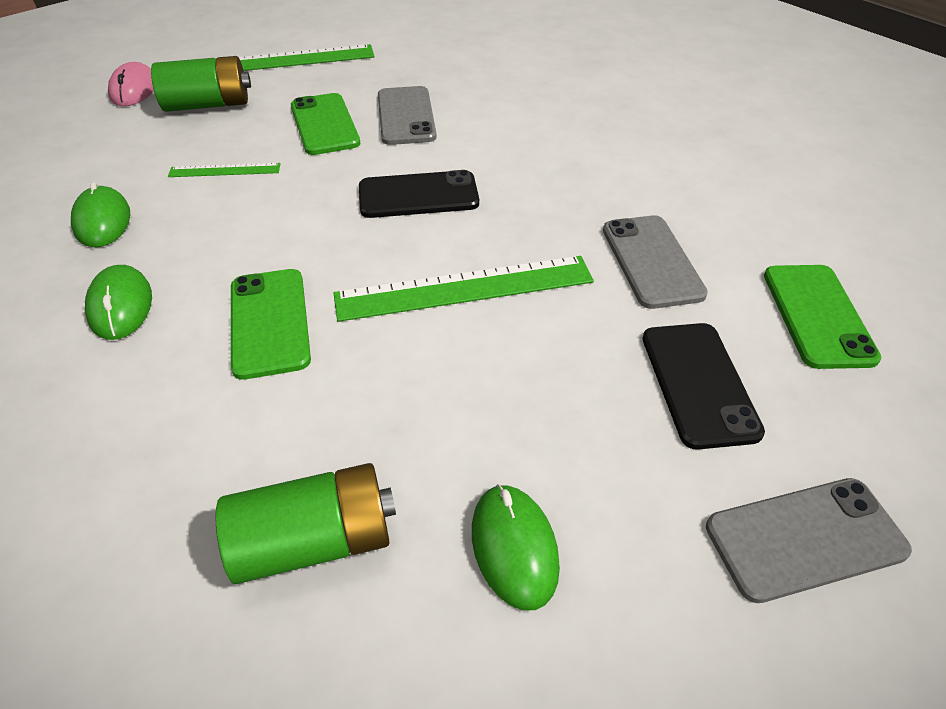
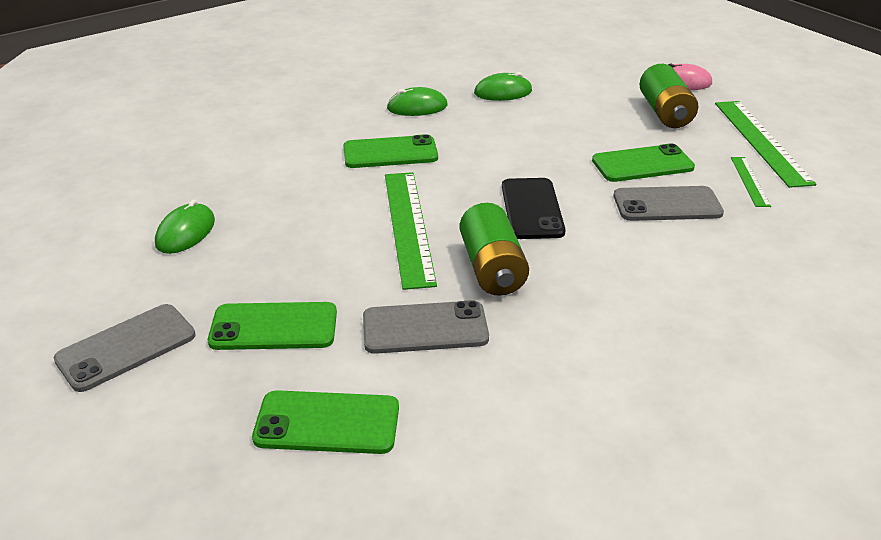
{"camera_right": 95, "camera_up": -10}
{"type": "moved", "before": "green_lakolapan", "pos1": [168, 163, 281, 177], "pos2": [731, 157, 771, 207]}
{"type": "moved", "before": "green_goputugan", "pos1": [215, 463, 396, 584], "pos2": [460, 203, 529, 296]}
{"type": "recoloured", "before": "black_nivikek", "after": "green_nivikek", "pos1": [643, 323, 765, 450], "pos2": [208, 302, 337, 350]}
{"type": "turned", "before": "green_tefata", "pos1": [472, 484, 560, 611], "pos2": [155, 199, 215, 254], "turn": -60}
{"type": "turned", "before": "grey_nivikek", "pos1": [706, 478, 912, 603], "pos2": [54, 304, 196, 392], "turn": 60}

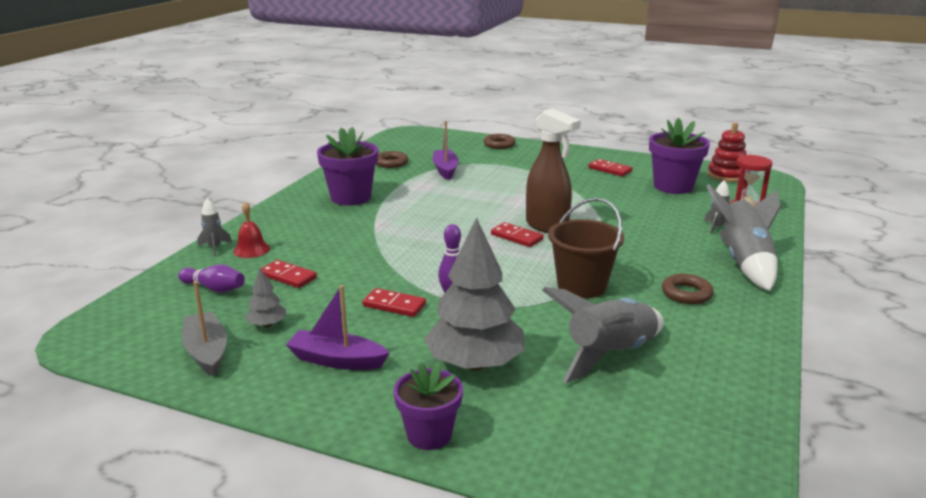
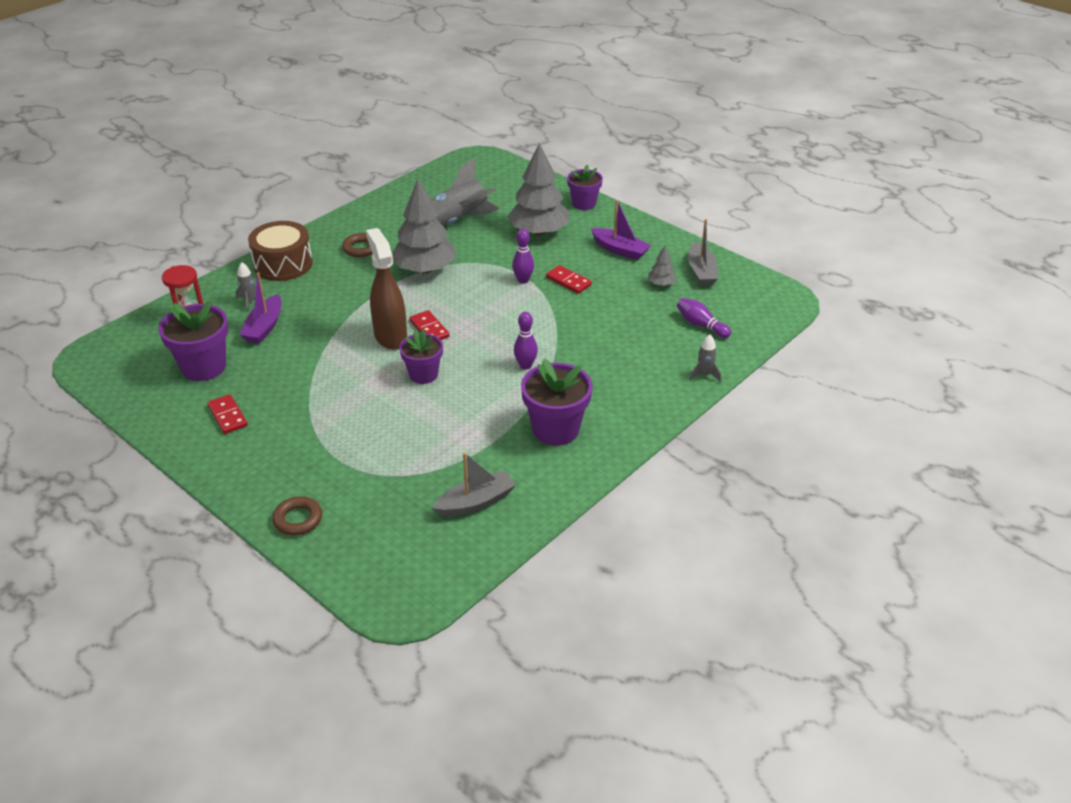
{"camera_right": -160, "camera_up": 15}
{"type": "removed", "before": "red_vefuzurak", "pos1": [233, 201, 270, 258]}
{"type": "removed", "before": "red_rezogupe", "pos1": [261, 260, 317, 288]}
{"type": "removed", "before": "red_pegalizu", "pos1": [708, 122, 747, 182]}
{"type": "added", "after": "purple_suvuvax", "pos2": [399, 330, 443, 384]}
{"type": "added", "after": "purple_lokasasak", "pos2": [514, 312, 538, 370]}
{"type": "moved", "before": "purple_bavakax", "pos1": [433, 121, 459, 180], "pos2": [240, 272, 281, 344]}
{"type": "replaced", "before": "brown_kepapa", "after": "grey_bavakax", "pos1": [376, 151, 408, 168], "pos2": [432, 452, 516, 517]}
{"type": "replaced", "before": "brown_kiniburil", "after": "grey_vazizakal", "pos1": [548, 198, 624, 298], "pos2": [392, 179, 456, 274]}
{"type": "replaced", "before": "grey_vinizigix", "after": "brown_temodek", "pos1": [707, 184, 781, 291], "pos2": [248, 221, 313, 281]}

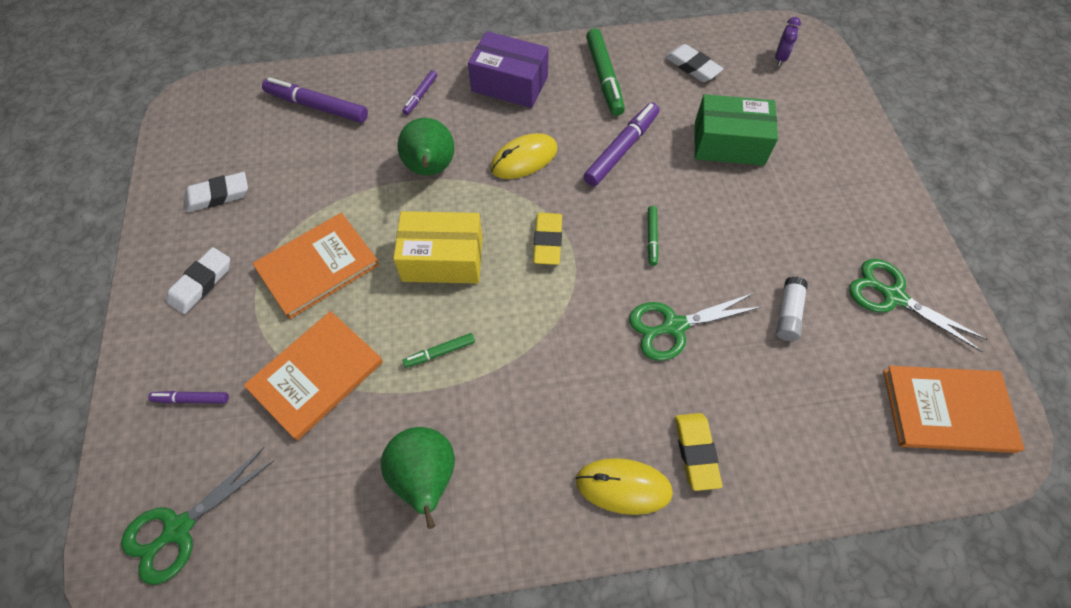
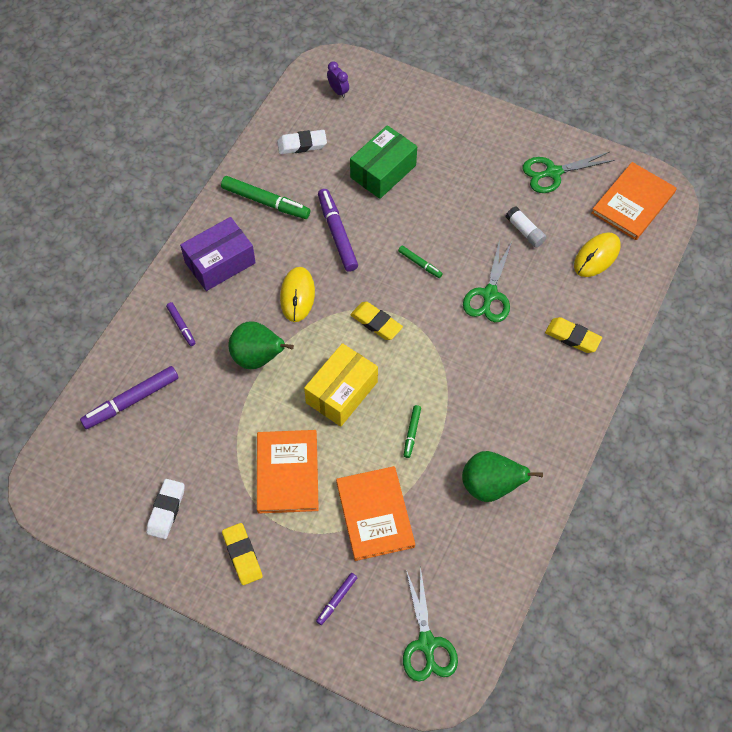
{"camera_right": -55, "camera_up": 0}
{"type": "moved", "before": "yellow_tefata", "pos1": [576, 458, 673, 515], "pos2": [574, 232, 621, 277]}
{"type": "recoloured", "before": "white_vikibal", "after": "yellow_vikibal", "pos1": [167, 247, 230, 314], "pos2": [222, 523, 263, 585]}

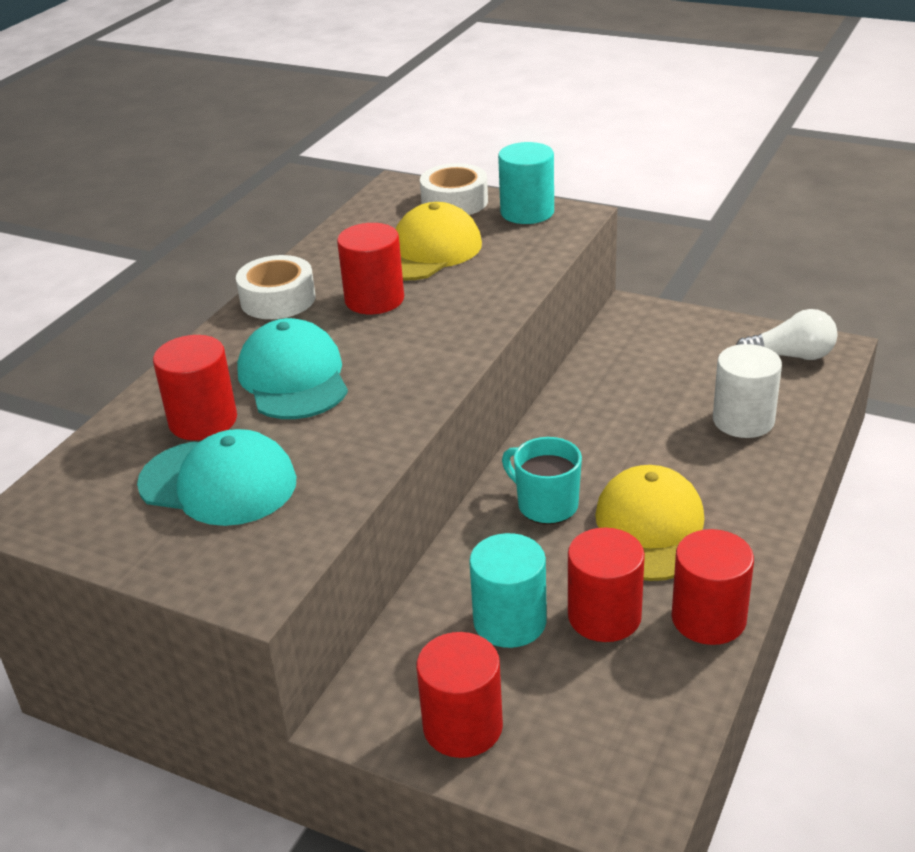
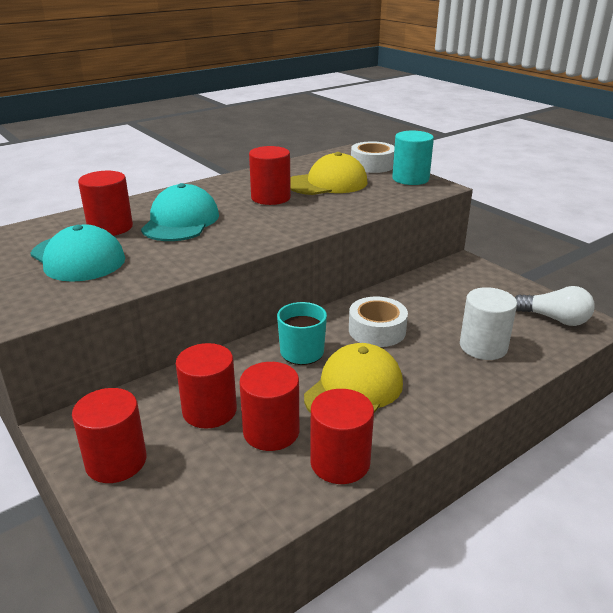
{"camera_right": 25, "camera_up": -5}
{"type": "moved", "before": "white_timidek", "pos1": [236, 255, 316, 319], "pos2": [349, 297, 408, 347]}
{"type": "recoloured", "before": "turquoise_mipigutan", "after": "red_mipigutan", "pos1": [469, 533, 547, 648], "pos2": [176, 343, 237, 429]}

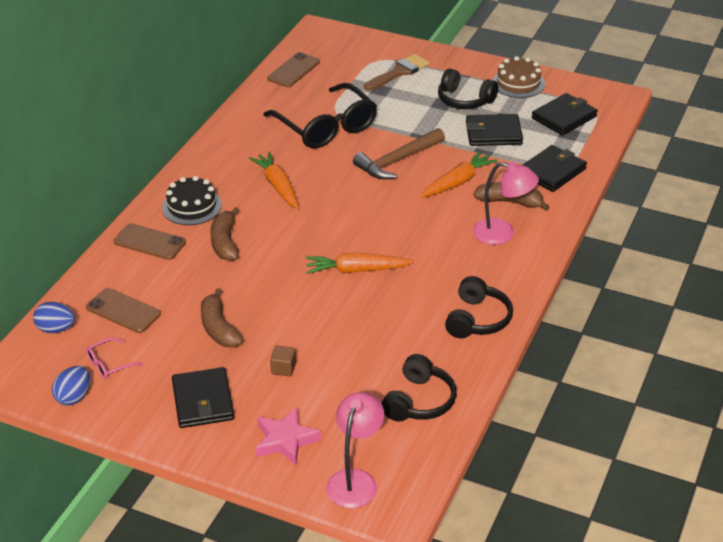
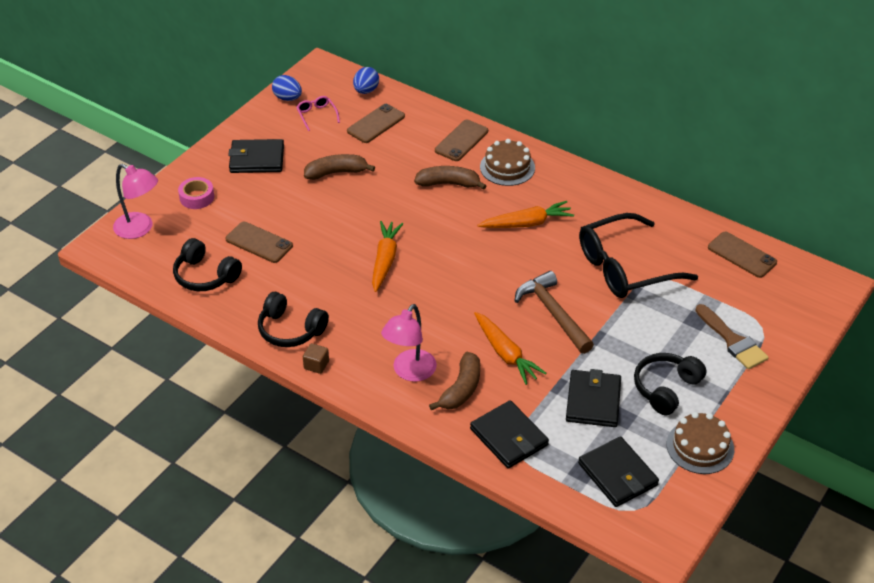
{"camera_right": 100, "camera_up": 5}
{"type": "added", "after": "brown_nivikek", "pos2": [225, 222, 293, 263]}
{"type": "moved", "before": "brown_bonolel", "pos1": [270, 345, 296, 377], "pos2": [303, 343, 329, 374]}
{"type": "replaced", "before": "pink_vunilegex", "after": "pink_timidek", "pos1": [255, 407, 321, 466], "pos2": [178, 177, 214, 209]}
{"type": "recoloured", "before": "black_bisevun", "after": "brown_bisevun", "pos1": [162, 176, 222, 225], "pos2": [480, 139, 535, 186]}

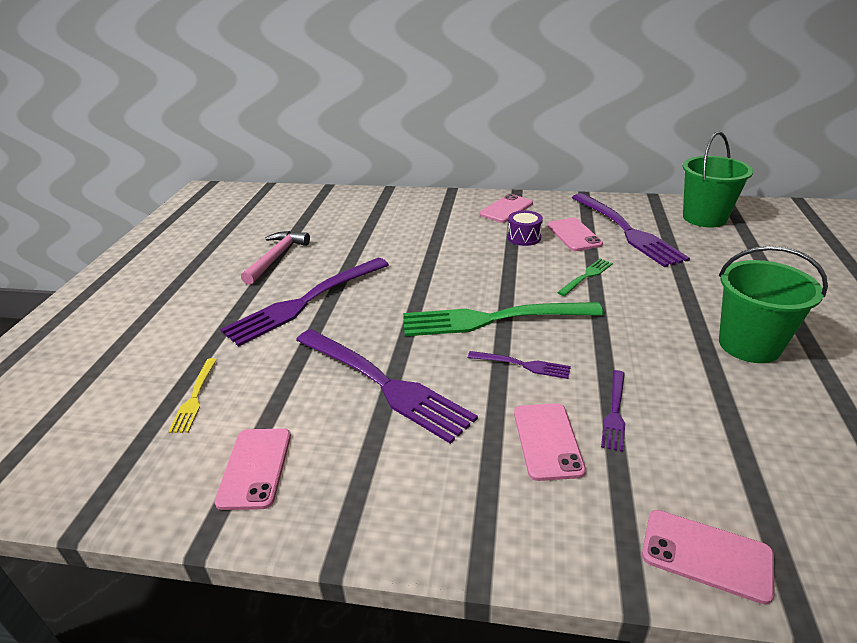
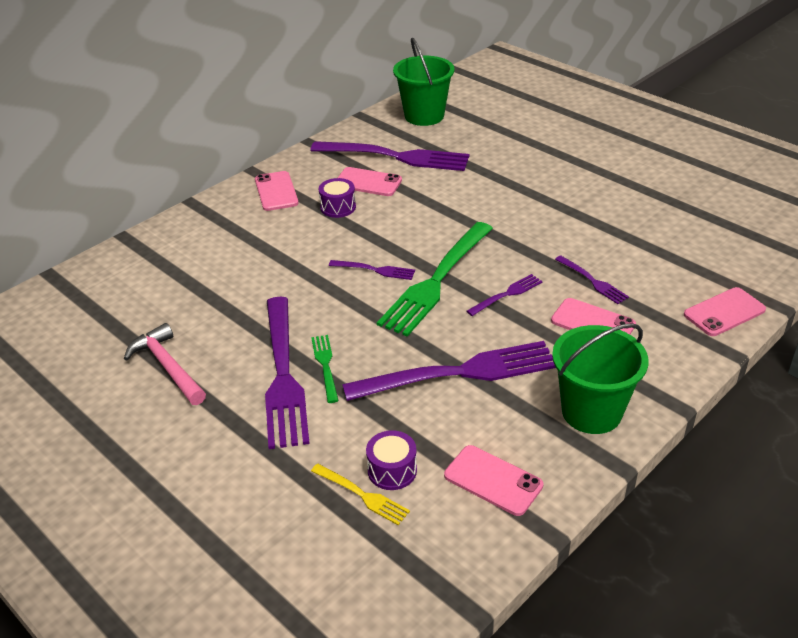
{"camera_right": -55, "camera_up": 5}
{"type": "added", "after": "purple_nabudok", "pos2": [329, 260, 415, 280]}
{"type": "added", "after": "purple_temodek", "pos2": [366, 430, 417, 490]}
{"type": "moved", "before": "green_nabudok", "pos1": [557, 259, 613, 296], "pos2": [311, 335, 339, 403]}
{"type": "moved", "before": "green_kiniburil", "pos1": [719, 246, 828, 363], "pos2": [552, 323, 649, 434]}

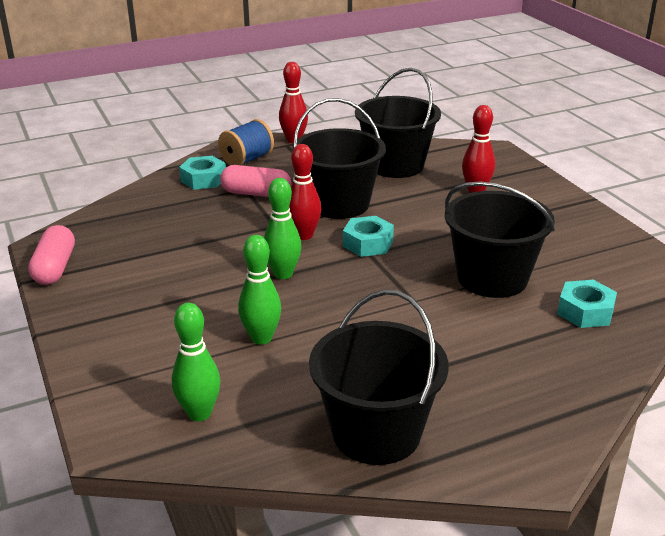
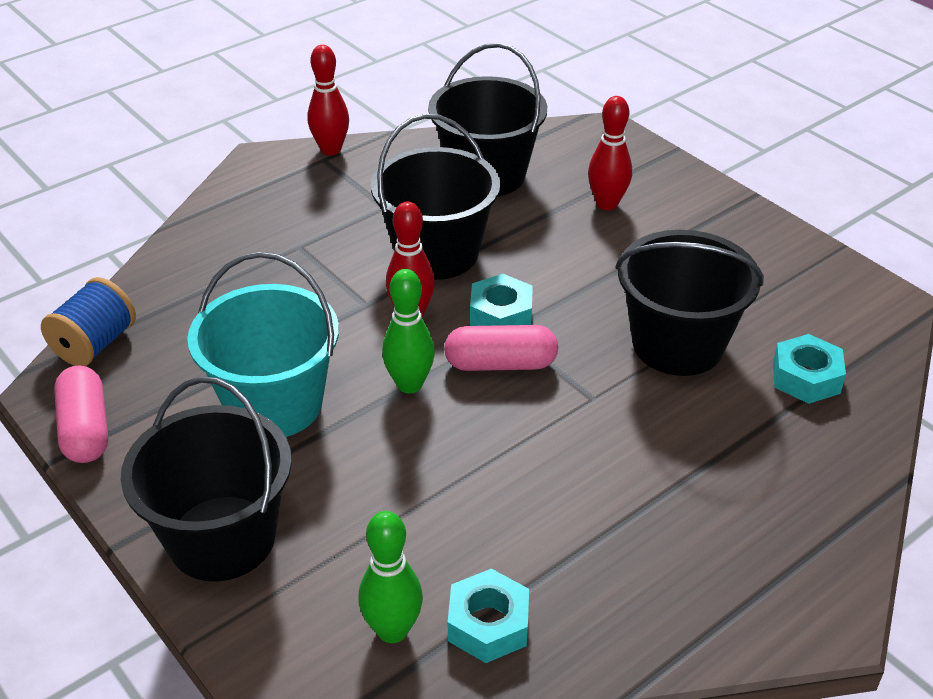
{"camera_right": -15, "camera_up": 10}
{"type": "removed", "before": "green_lokasasak", "pos1": [238, 235, 281, 345]}
{"type": "added", "after": "turquoise_kiniburil", "pos2": [187, 252, 339, 437]}
{"type": "moved", "before": "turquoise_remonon", "pos1": [179, 156, 226, 190], "pos2": [448, 569, 529, 663]}
{"type": "moved", "before": "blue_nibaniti", "pos1": [218, 119, 274, 165], "pos2": [41, 277, 136, 366]}
{"type": "moved", "before": "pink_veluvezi", "pos1": [220, 165, 292, 197], "pos2": [444, 325, 558, 371]}
{"type": "moved", "before": "black_kiniburil", "pos1": [309, 290, 448, 465], "pos2": [121, 376, 292, 581]}

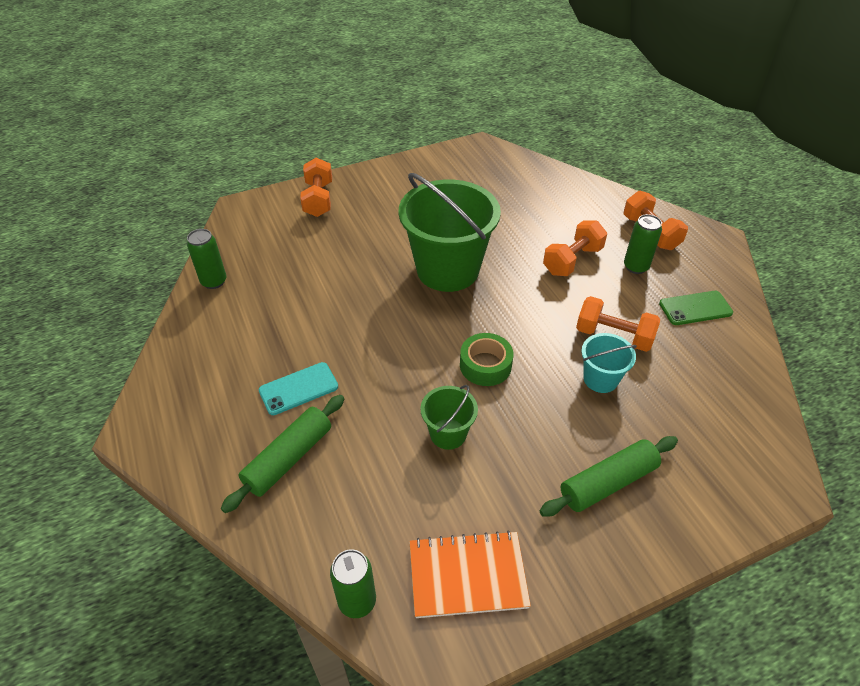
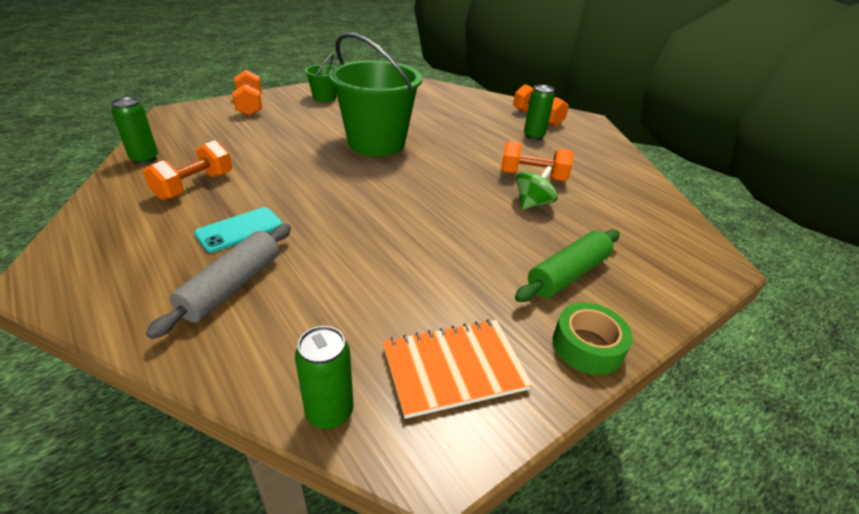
{"camera_right": -15, "camera_up": -10}
{"type": "removed", "before": "green_nivikek", "pos1": [659, 291, 733, 325]}
{"type": "moved", "before": "green_kiniburil", "pos1": [420, 385, 478, 450], "pos2": [305, 54, 337, 102]}
{"type": "moved", "before": "green_timidek", "pos1": [460, 333, 514, 386], "pos2": [553, 302, 633, 375]}
{"type": "moved", "before": "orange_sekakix", "pos1": [543, 220, 607, 276], "pos2": [143, 140, 232, 200]}
{"type": "replaced", "before": "turquoise_kiniburil", "after": "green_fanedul", "pos1": [581, 333, 637, 393], "pos2": [516, 166, 558, 210]}
{"type": "recoloured", "before": "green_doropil", "after": "grey_doropil", "pos1": [221, 395, 344, 513], "pos2": [146, 224, 291, 339]}

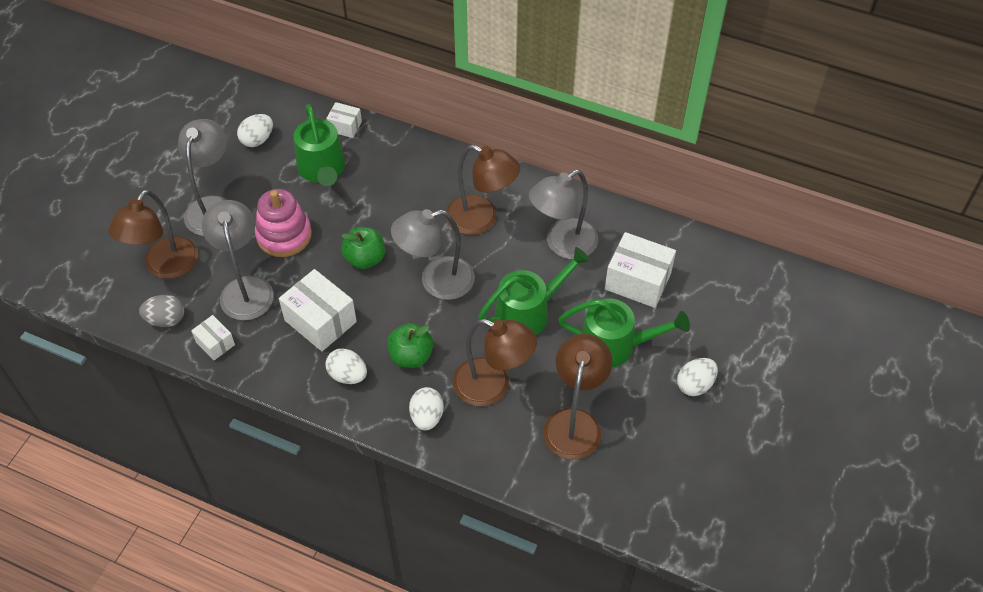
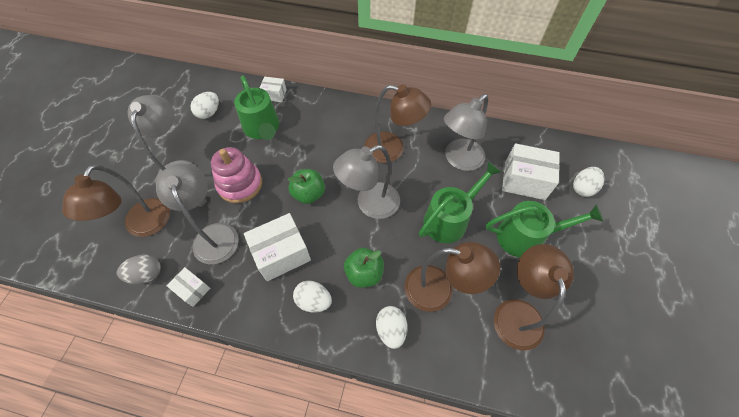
{"camera_right": -10, "camera_up": 5}
{"type": "moved", "before": "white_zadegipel", "pos1": [677, 358, 718, 396], "pos2": [573, 167, 605, 197]}
{"type": "turned", "before": "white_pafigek", "pos1": [279, 269, 357, 351], "pos2": [244, 213, 311, 281], "turn": -60}

